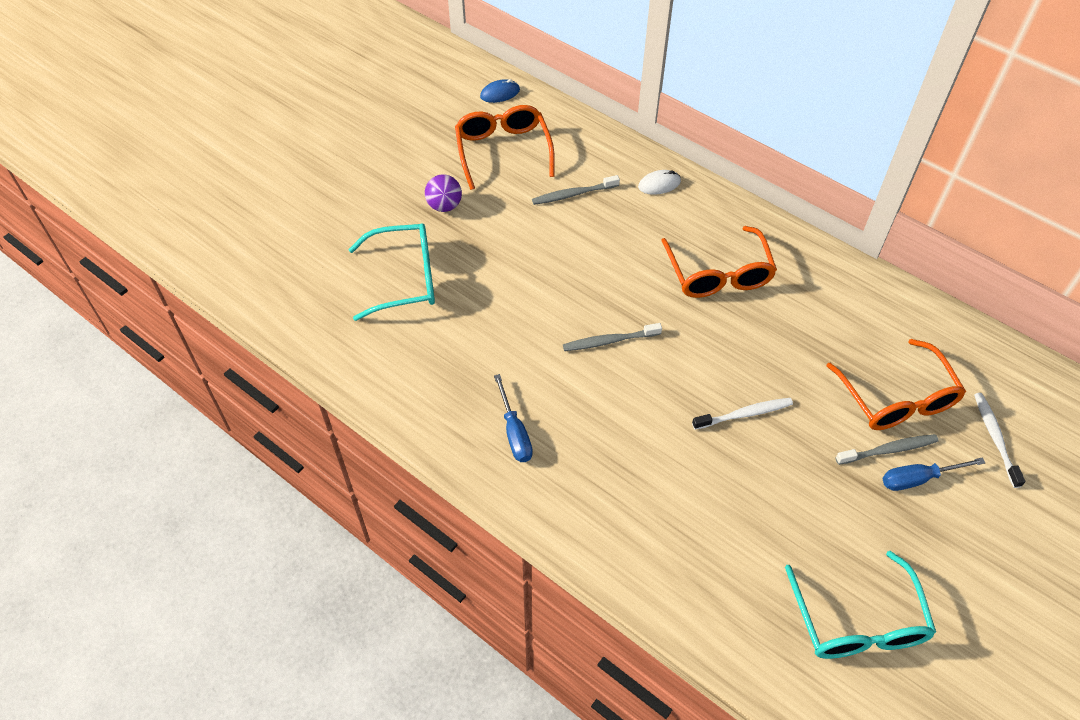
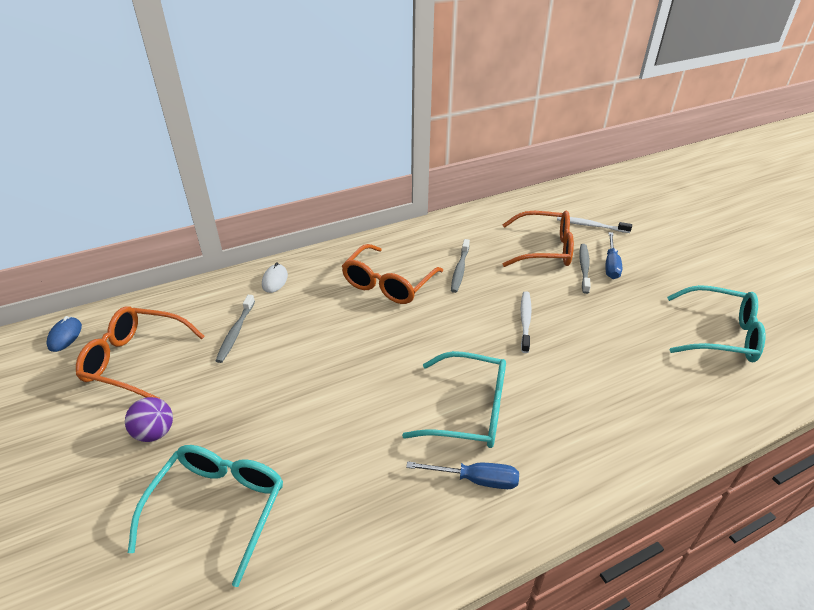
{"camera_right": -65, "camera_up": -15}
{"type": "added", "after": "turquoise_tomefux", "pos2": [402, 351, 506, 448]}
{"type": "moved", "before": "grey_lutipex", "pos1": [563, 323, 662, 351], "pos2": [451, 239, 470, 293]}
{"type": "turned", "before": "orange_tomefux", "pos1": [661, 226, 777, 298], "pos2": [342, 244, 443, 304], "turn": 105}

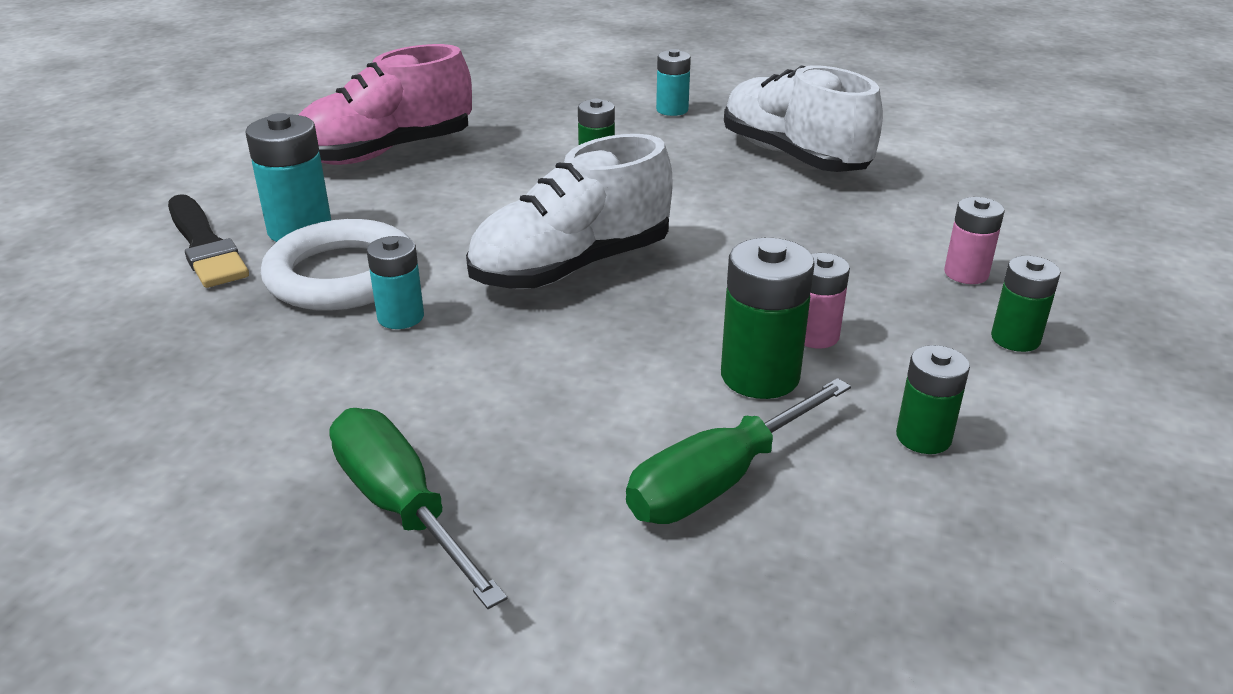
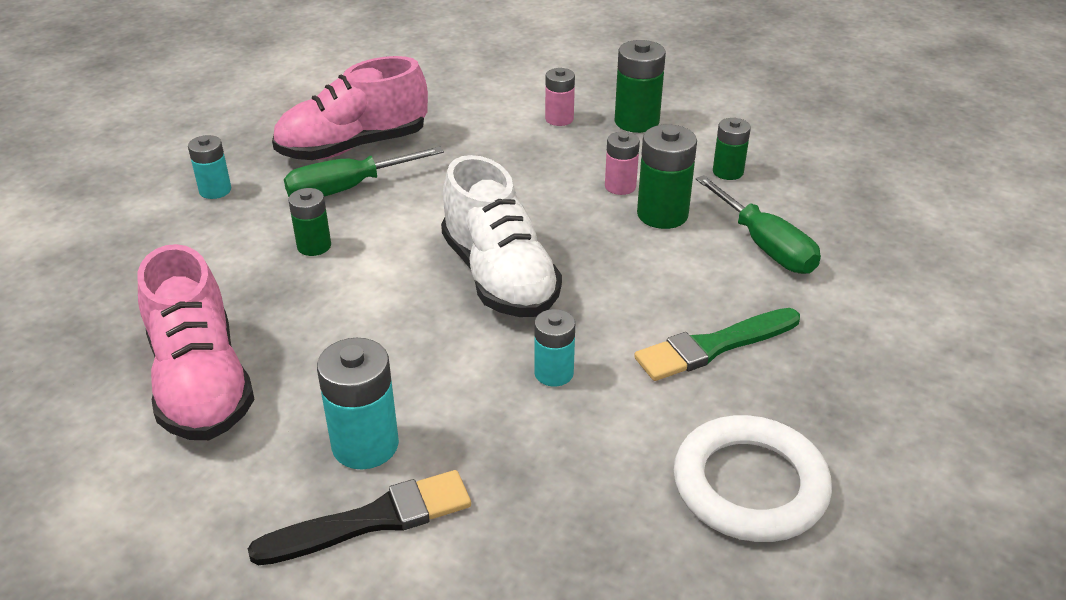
{"camera_right": -80, "camera_up": 5}
{"type": "added", "after": "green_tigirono", "pos2": [634, 308, 800, 381]}
{"type": "moved", "before": "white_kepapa", "pos1": [261, 219, 418, 311], "pos2": [674, 415, 832, 542]}
{"type": "moved", "before": "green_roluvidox", "pos1": [329, 408, 507, 609], "pos2": [284, 147, 444, 197]}
{"type": "recoloured", "before": "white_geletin", "after": "pink_geletin", "pos1": [724, 65, 883, 172], "pos2": [272, 56, 428, 160]}
{"type": "resized", "before": "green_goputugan", "pos1": [991, 256, 1061, 352], "pos2": [615, 40, 666, 133], "scale": 1.57}

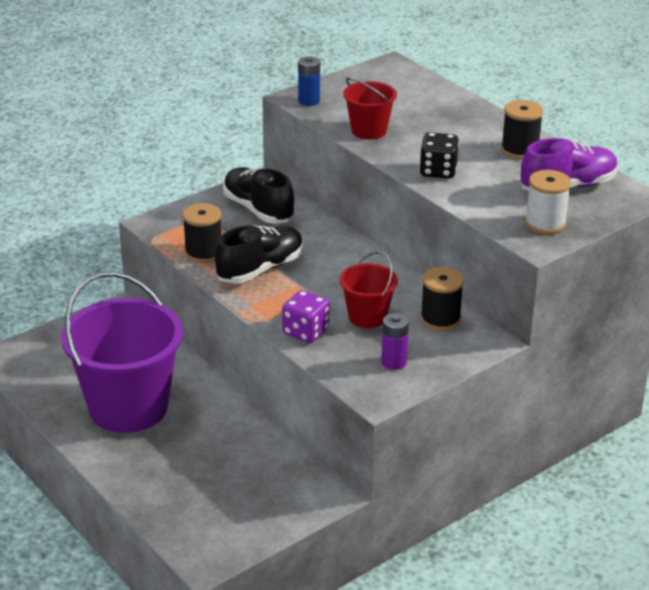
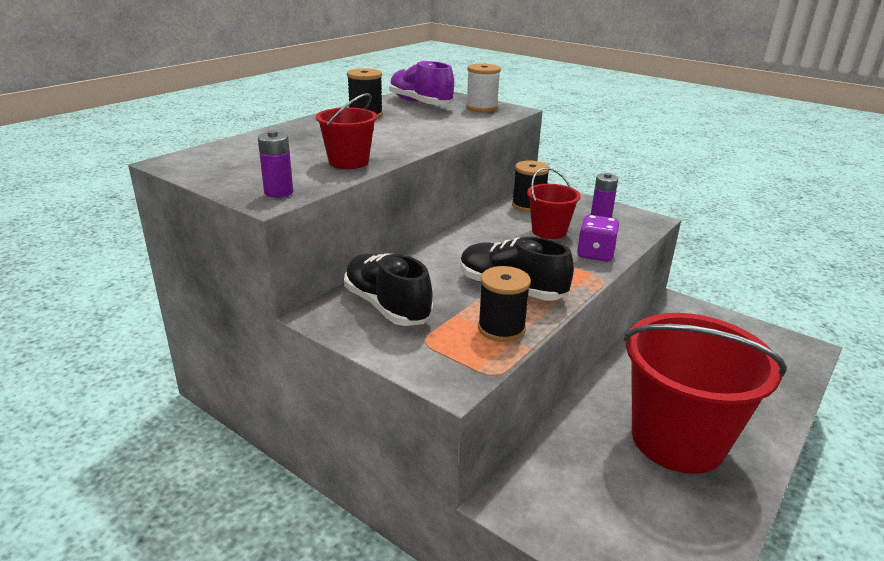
{"camera_right": -105, "camera_up": -5}
{"type": "removed", "before": "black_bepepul", "pos1": [420, 132, 459, 179]}
{"type": "recoloured", "before": "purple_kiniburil", "after": "red_kiniburil", "pos1": [61, 272, 183, 433], "pos2": [624, 313, 787, 474]}
{"type": "recoloured", "before": "blue_goputugan", "after": "purple_goputugan", "pos1": [298, 56, 320, 106], "pos2": [258, 130, 293, 198]}
{"type": "turned", "before": "black_geletin", "pos1": [223, 167, 295, 224], "pos2": [344, 253, 433, 326], "turn": 105}

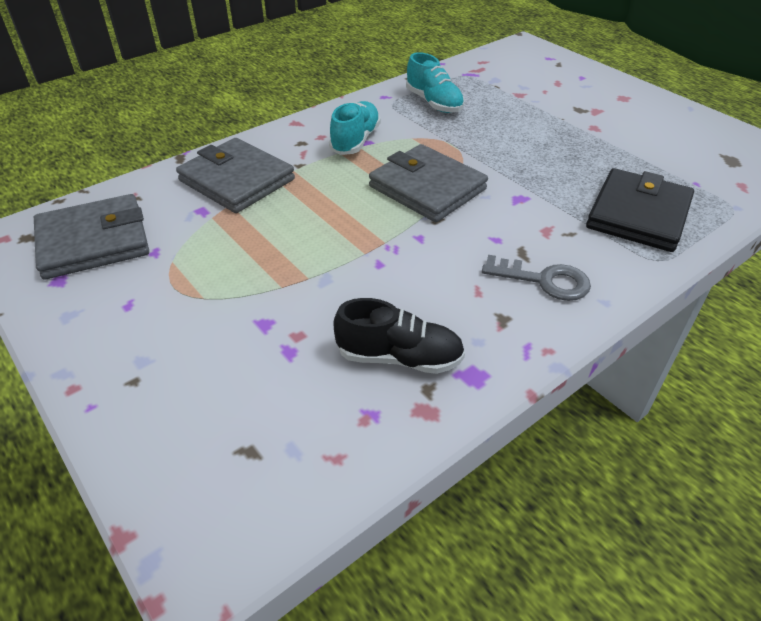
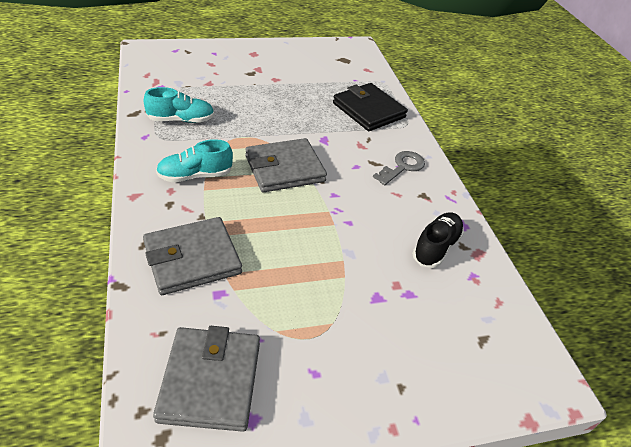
{"camera_right": -70, "camera_up": 0}
{"type": "turned", "before": "turquoise_geletin", "pos1": [329, 101, 381, 155], "pos2": [156, 139, 233, 182], "turn": -60}

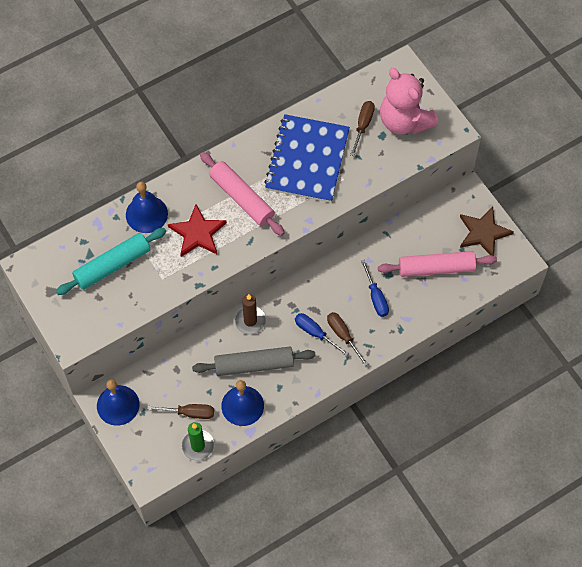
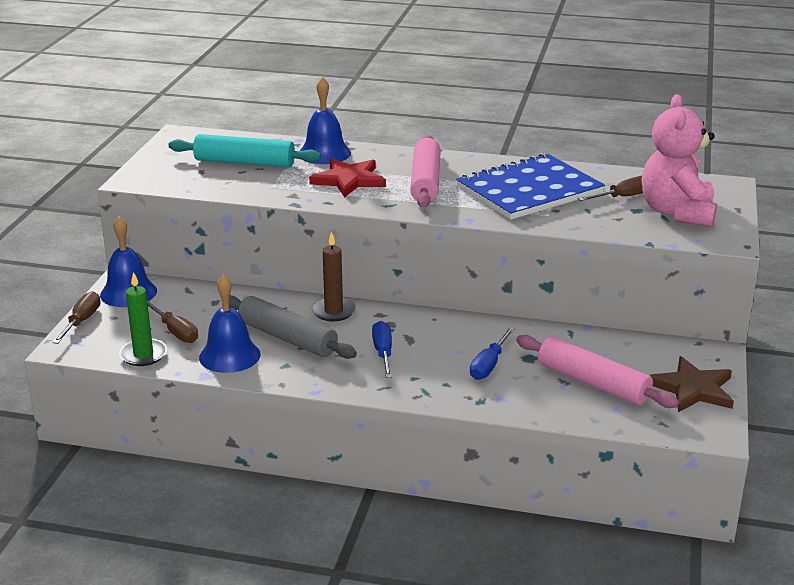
{"camera_right": 45, "camera_up": -35}
{"type": "moved", "before": "brown_roluvidox", "pos1": [327, 312, 368, 366], "pos2": [52, 291, 101, 344]}

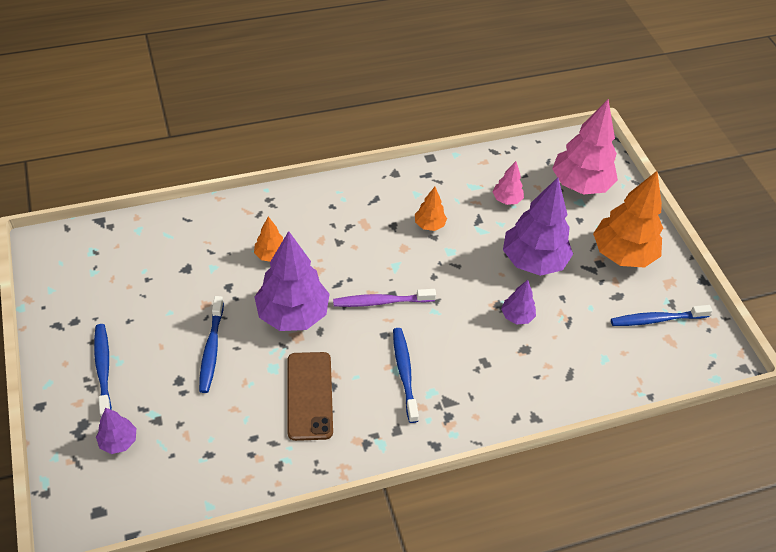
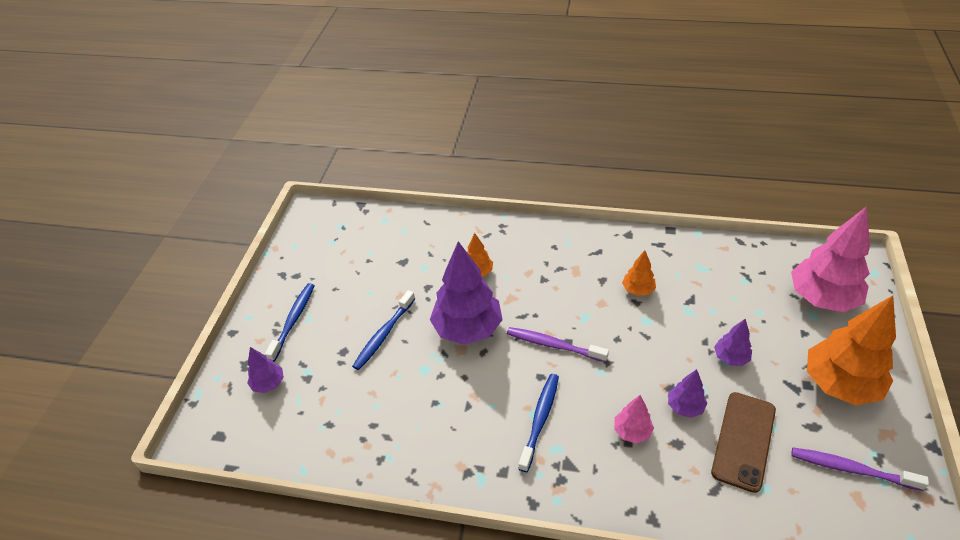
{"camera_right": 35, "camera_up": -5}
{"type": "moved", "before": "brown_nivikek", "pos1": [287, 352, 333, 441], "pos2": [711, 392, 776, 493]}
{"type": "moved", "before": "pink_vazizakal", "pos1": [493, 161, 524, 205], "pos2": [614, 395, 654, 444]}
{"type": "recoloured", "before": "blue_lutipex", "after": "purple_lutipex", "pos1": [611, 305, 712, 326], "pos2": [791, 447, 929, 491]}
{"type": "resized", "before": "purple_vazizakal", "pos1": [503, 177, 573, 276], "pos2": [714, 319, 752, 366], "scale": 0.48}

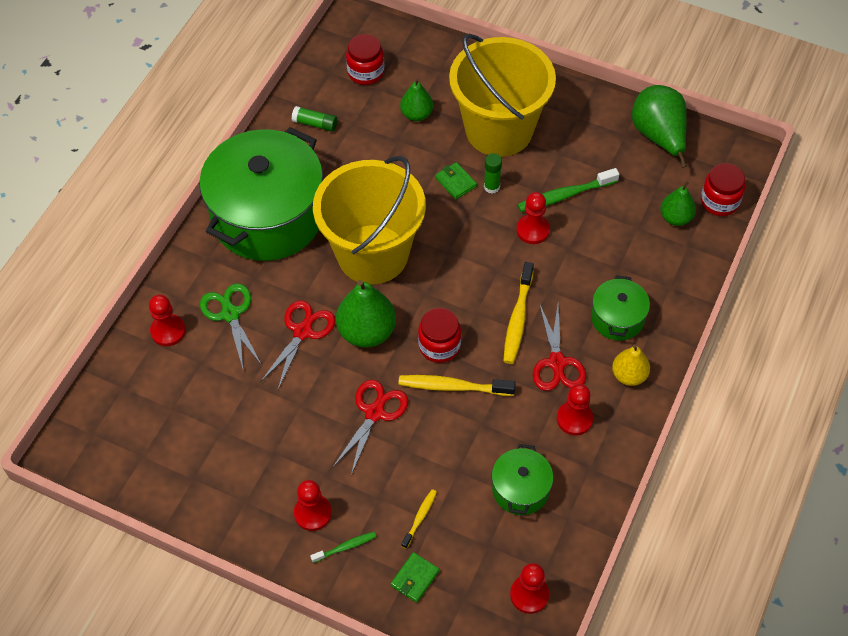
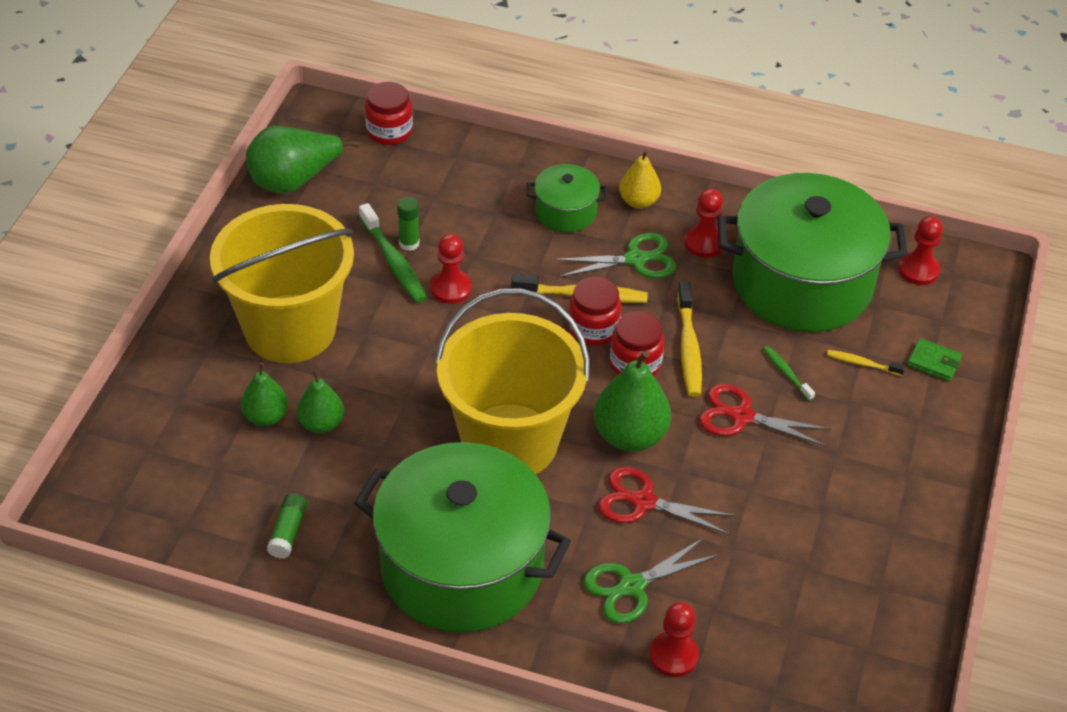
{"camera_right": -100, "camera_up": -10}
{"type": "removed", "before": "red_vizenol", "pos1": [294, 480, 332, 531]}
{"type": "removed", "before": "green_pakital", "pos1": [435, 162, 477, 199]}
{"type": "moved", "before": "green_lutipex", "pos1": [310, 532, 376, 563], "pos2": [763, 346, 815, 401]}
{"type": "moved", "before": "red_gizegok", "pos1": [346, 34, 384, 85], "pos2": [568, 277, 621, 346]}
{"type": "moved", "before": "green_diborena", "pos1": [484, 153, 502, 193], "pos2": [397, 196, 420, 251]}
{"type": "moved", "before": "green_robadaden", "pos1": [660, 181, 696, 226], "pos2": [297, 370, 344, 434]}
{"type": "recoloured", "before": "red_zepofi", "after": "green_zepofi", "pos1": [533, 303, 586, 391], "pos2": [553, 233, 676, 278]}
{"type": "resized", "before": "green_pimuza", "pos1": [492, 444, 553, 515], "pos2": [718, 173, 908, 332], "scale": 2.22}

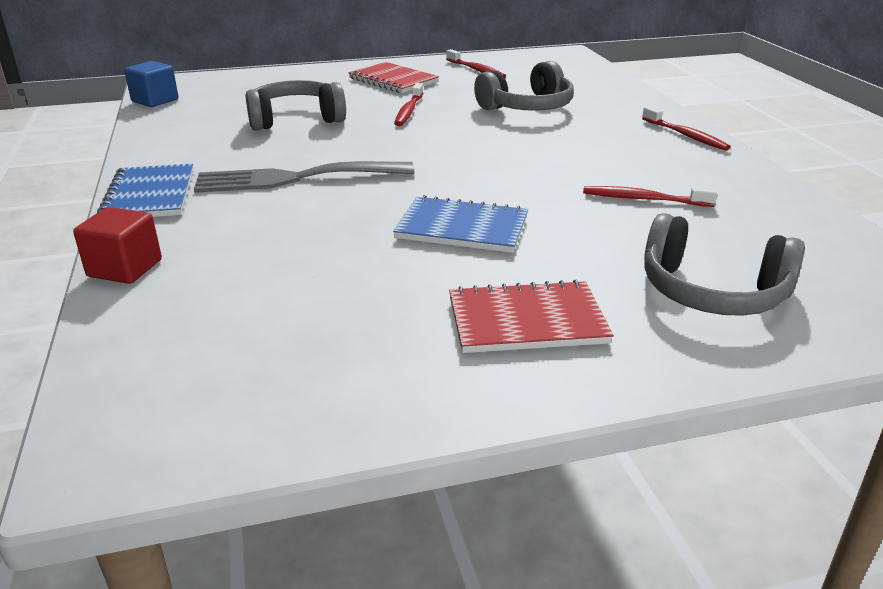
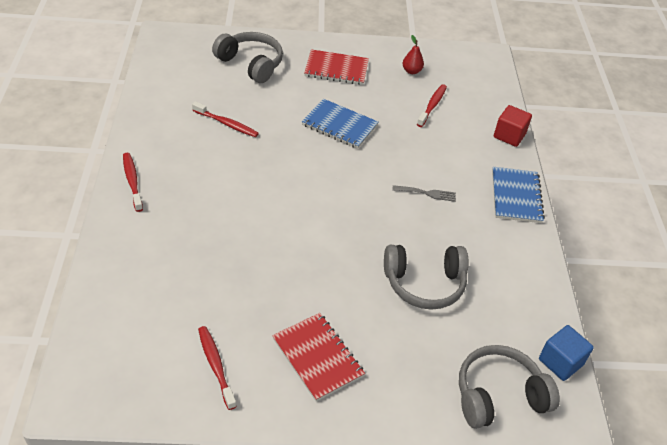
{"camera_right": -170, "camera_up": 15}
{"type": "added", "after": "red_robadaden", "pos2": [402, 35, 424, 74]}
{"type": "moved", "before": "red_lutipex", "pos1": [394, 83, 423, 126], "pos2": [417, 84, 447, 127]}
{"type": "moved", "before": "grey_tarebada", "pos1": [474, 61, 574, 111], "pos2": [459, 345, 560, 429]}
{"type": "resized", "before": "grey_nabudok", "pos1": [194, 161, 414, 193], "pos2": [392, 185, 456, 202], "scale": 0.45}

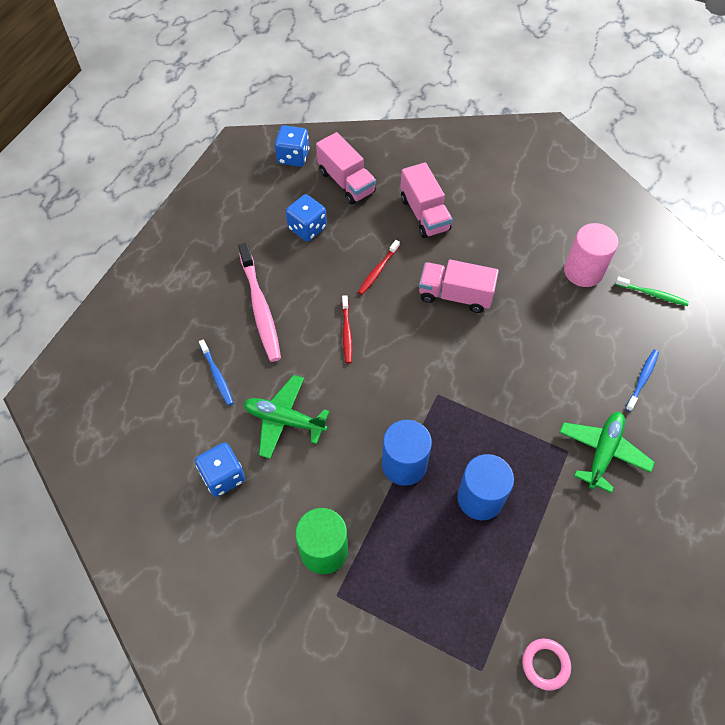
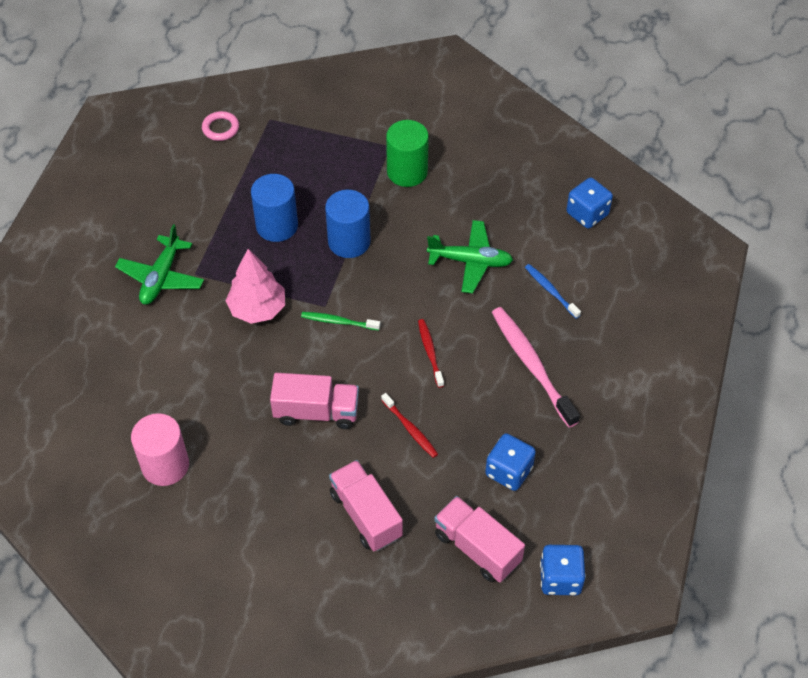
{"camera_right": 170, "camera_up": -5}
{"type": "removed", "before": "blue_lutipex", "pos1": [625, 350, 659, 412]}
{"type": "added", "after": "pink_vazizakal", "pos2": [226, 249, 285, 324]}
{"type": "moved", "before": "blue_bepepul", "pos1": [195, 443, 245, 497], "pos2": [566, 178, 613, 229]}
{"type": "moved", "before": "green_lutipex", "pos1": [615, 276, 689, 306], "pos2": [301, 312, 381, 330]}
{"type": "turned", "before": "red_lutipex", "pos1": [358, 240, 400, 295], "pos2": [381, 393, 438, 458], "turn": 120}

